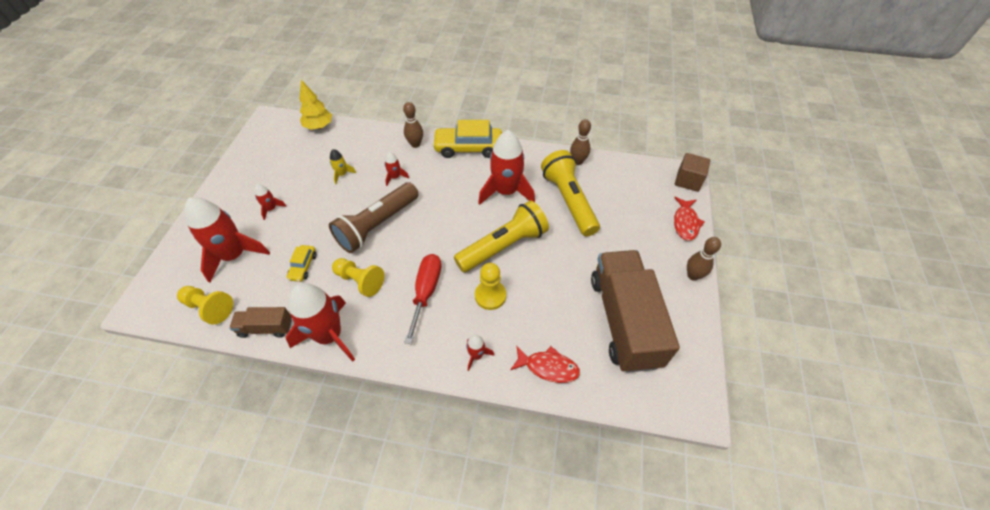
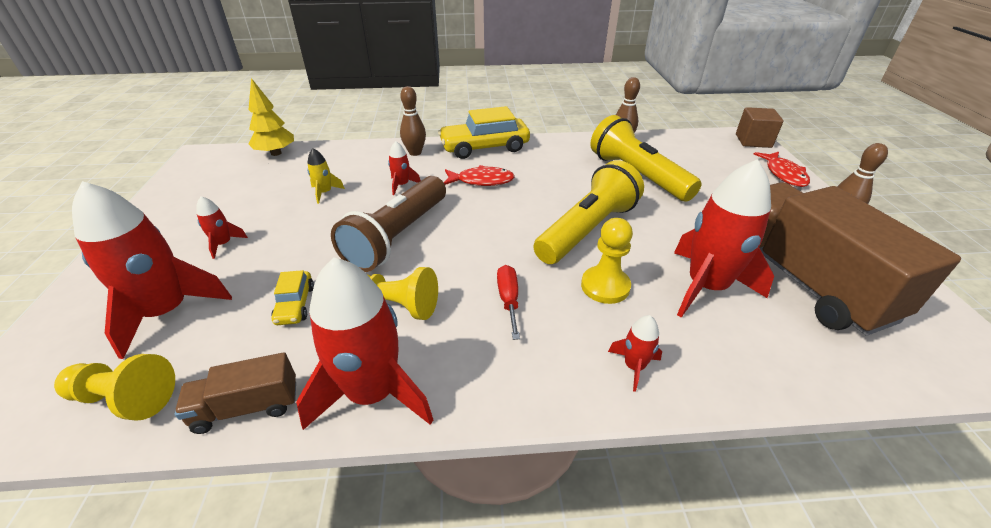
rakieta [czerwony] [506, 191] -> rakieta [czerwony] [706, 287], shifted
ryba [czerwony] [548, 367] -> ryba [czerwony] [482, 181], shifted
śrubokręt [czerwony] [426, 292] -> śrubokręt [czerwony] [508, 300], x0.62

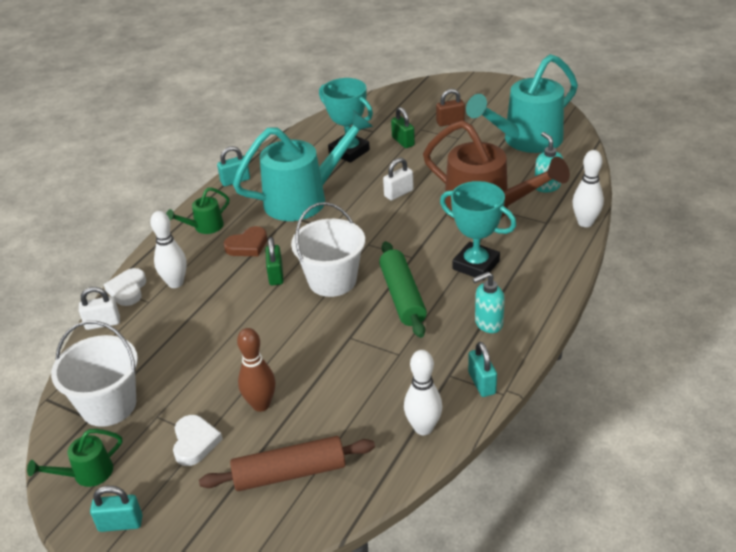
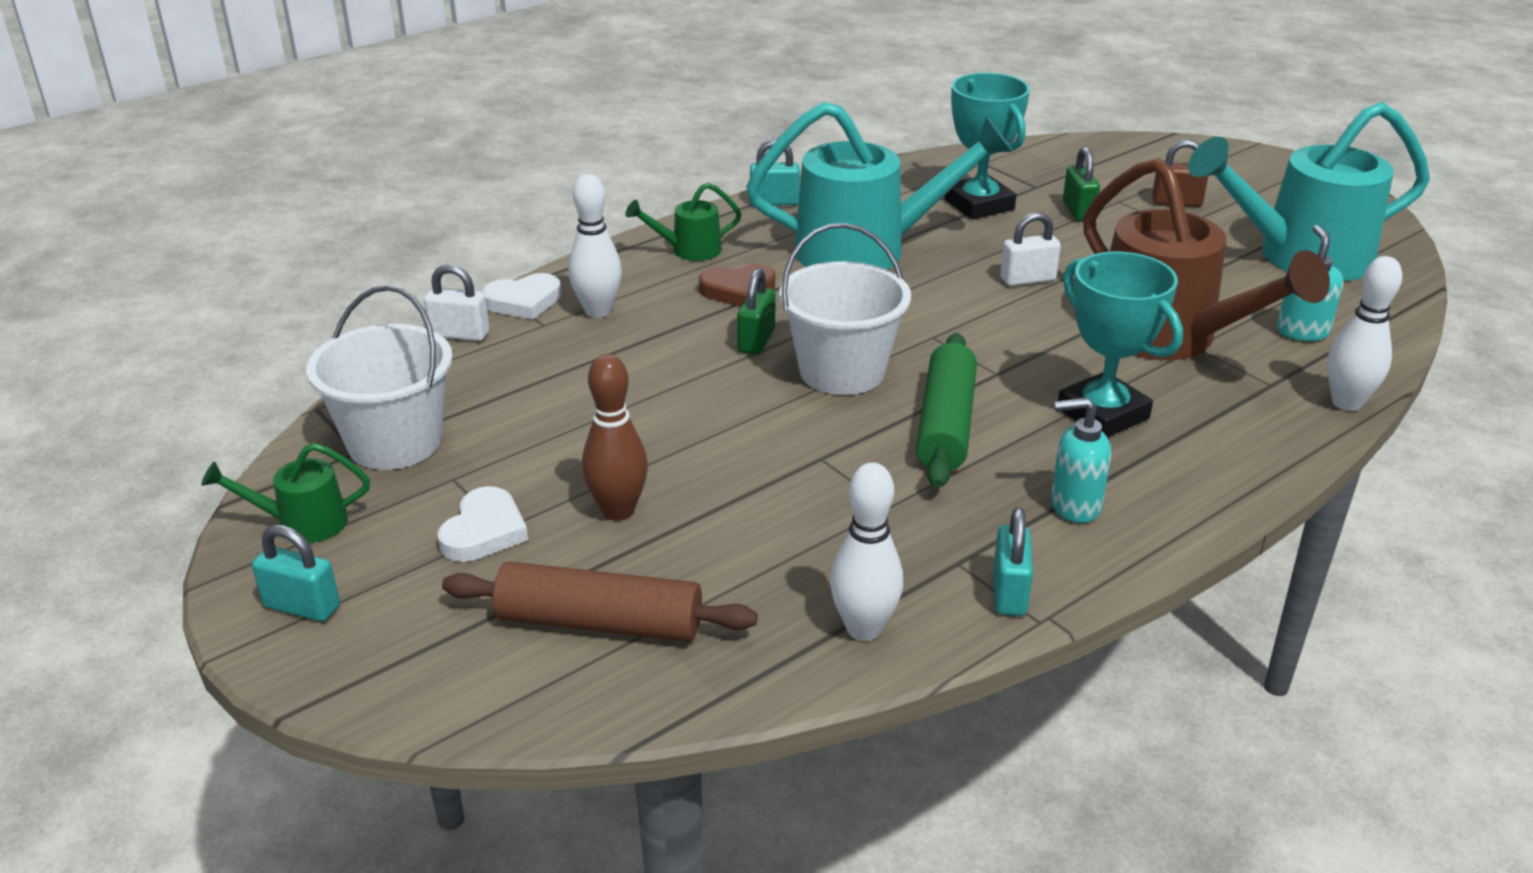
serce [biały] [127, 290] -> serce [biały] [523, 301], 135 degrees counterclockwise

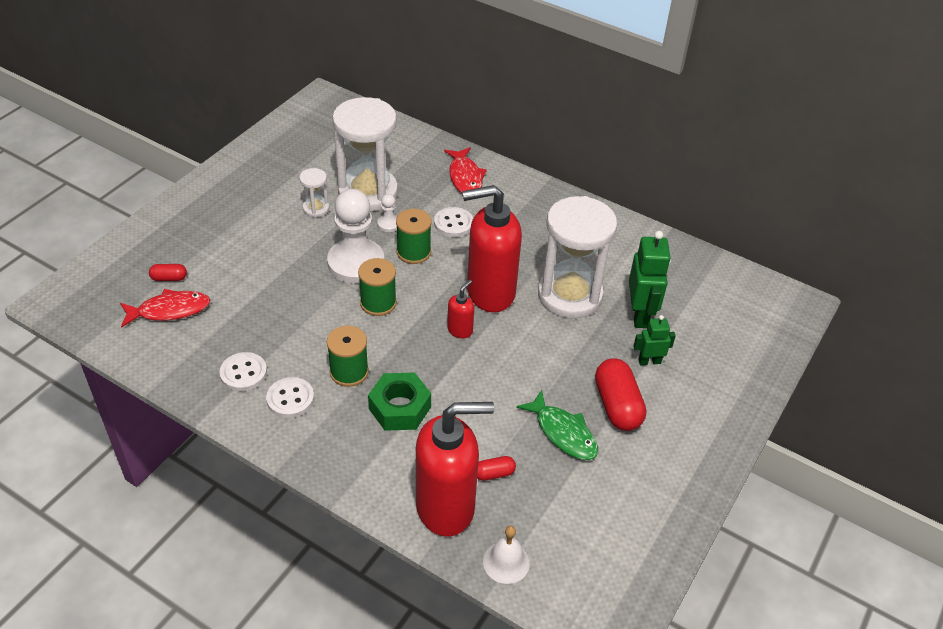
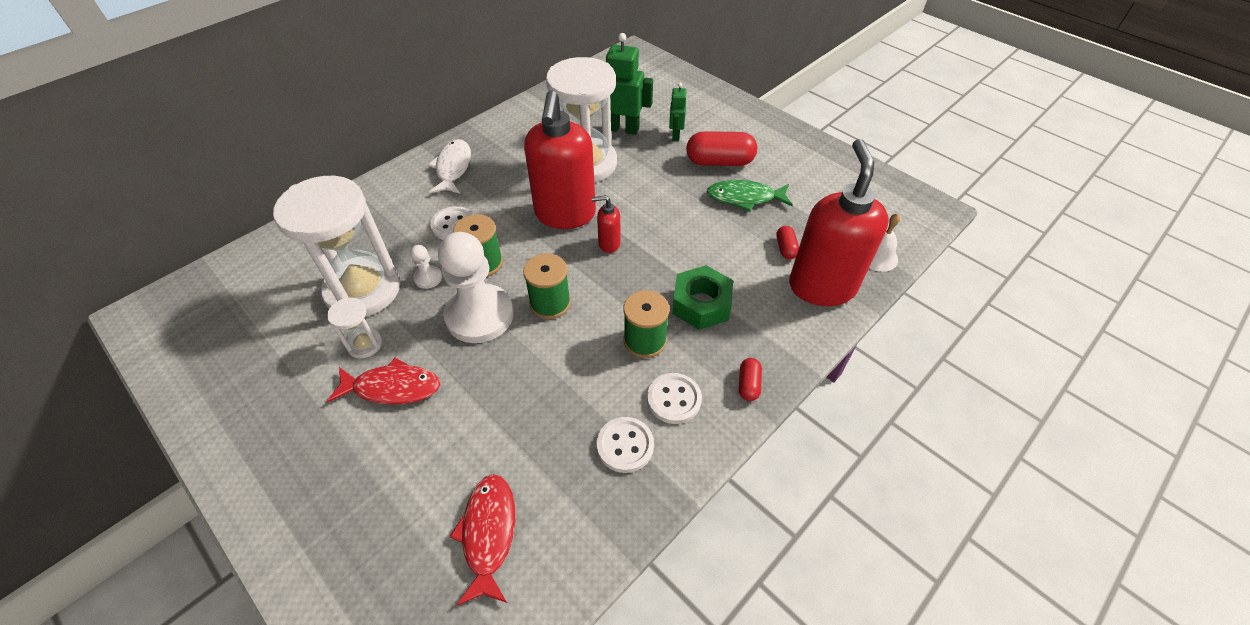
none -> ryba [biały] [453, 168]
kapsułka [czerwony] [169, 278] -> kapsułka [czerwony] [748, 384], shifted
ryba [czerwony] [465, 177] -> ryba [czerwony] [392, 387], shifted
dozownik mydła [czerwony] [460, 330] -> dozownik mydła [czerwony] [609, 244], 45 degrees counterclockwise
ryba [zielony] [563, 433] -> ryba [zielony] [744, 198], 150 degrees counterclockwise

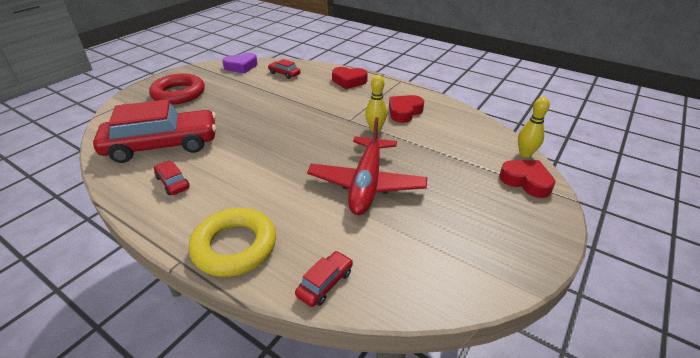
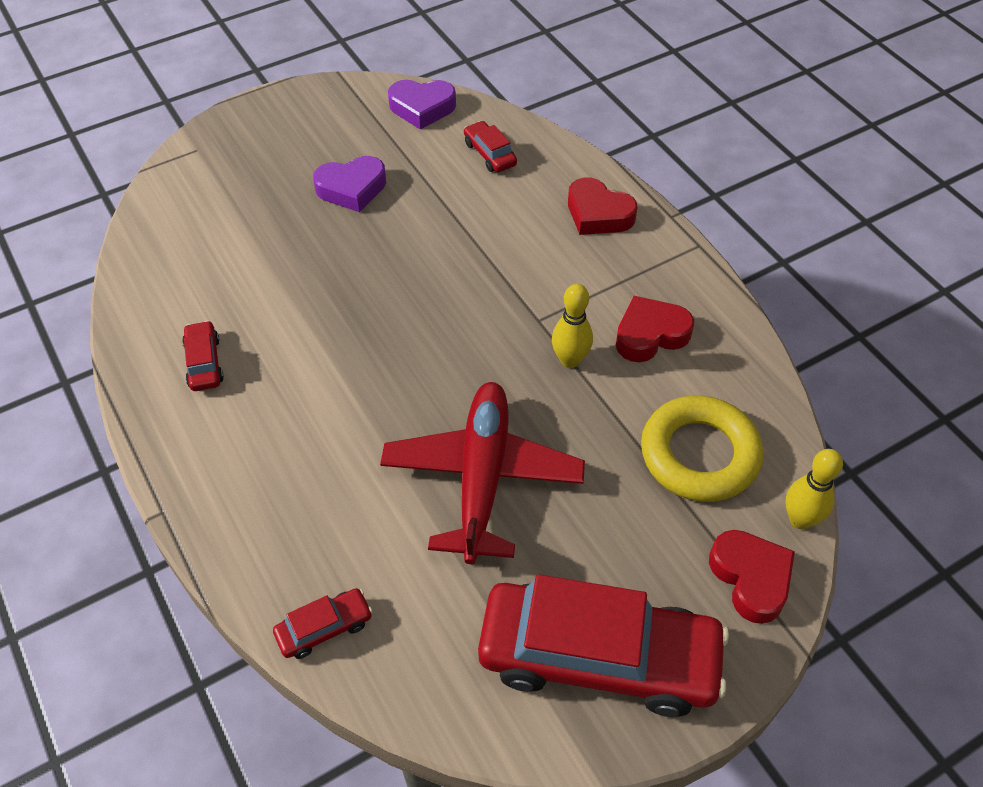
pierścień [czerwony] [179, 94] -> none
none -> serce [fioletowy] [352, 188]
samochód [czerwony] [162, 145] -> samochód [czerwony] [598, 657], shifted
pierścień [żółty] [235, 246] -> pierścień [żółty] [699, 454], shifted
samolot [czerwony] [366, 184] -> samolot [czerwony] [482, 477], 150 degrees clockwise

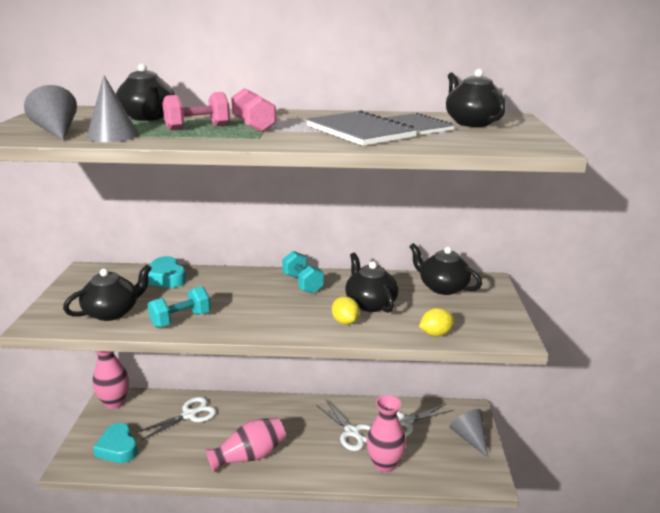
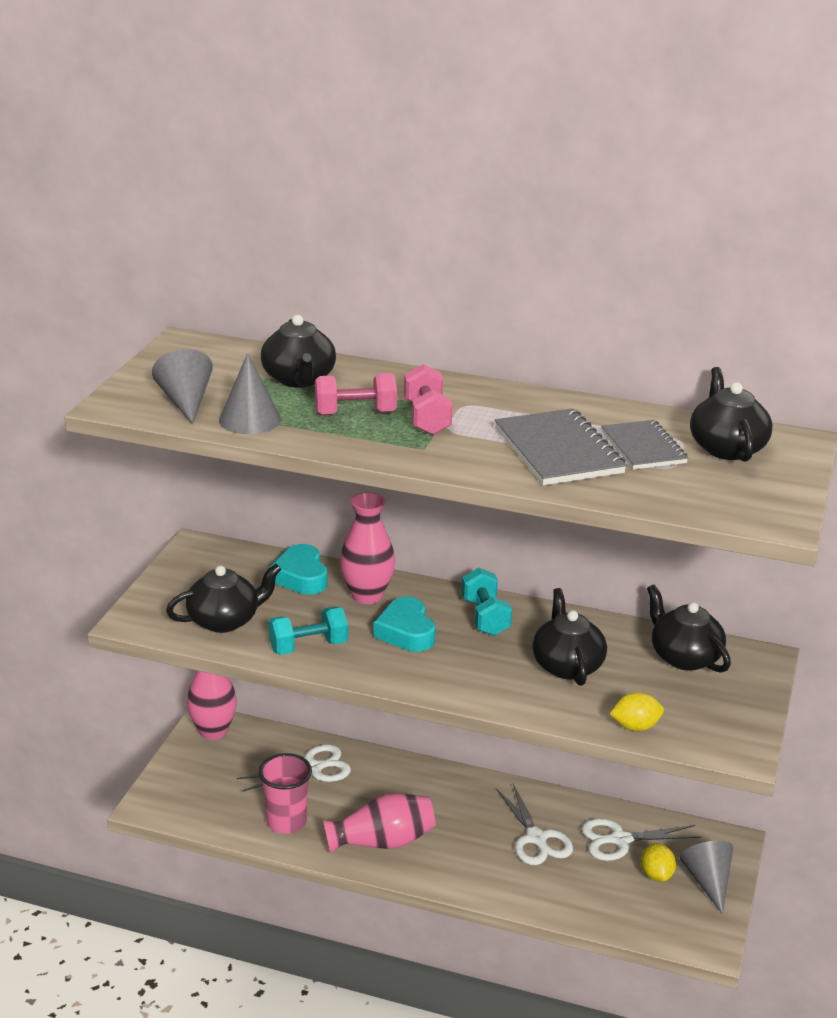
none -> szklanka [różowy] [286, 822]
serce [turkusowy] [118, 448] -> serce [turkusowy] [406, 632], shifted
cytryna [żółty] [345, 322] -> cytryna [żółty] [656, 874], shifted
wazon [różowy] [384, 464] -> wazon [różowy] [367, 595], shifted

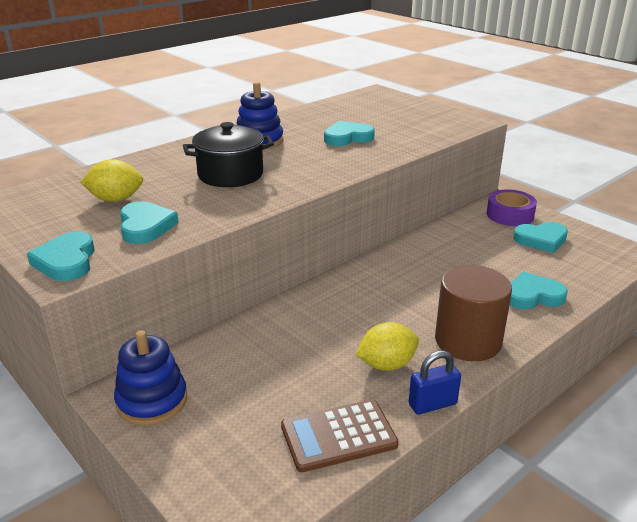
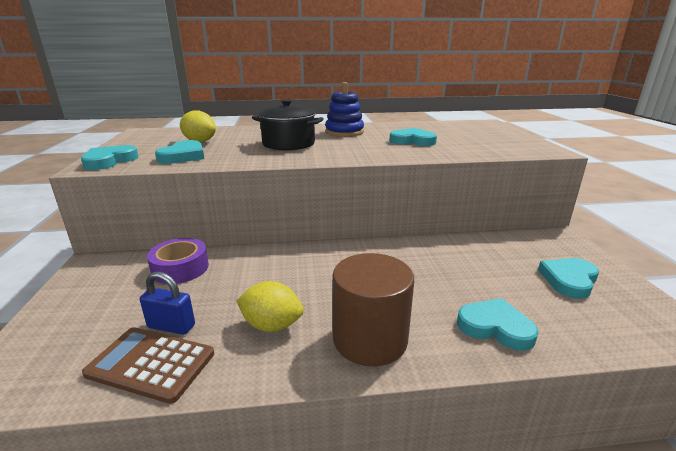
zabawka nakładanka [niebieski] [152, 401] -> none
kłódka [niebieski] [432, 404] -> kłódka [niebieski] [171, 326], shifted
taśma klejąca [fioletowy] [510, 215] -> taśma klejąca [fioletowy] [180, 268], shifted
serce [turkusowy] [541, 240] -> serce [turkusowy] [569, 280], 105 degrees clockwise

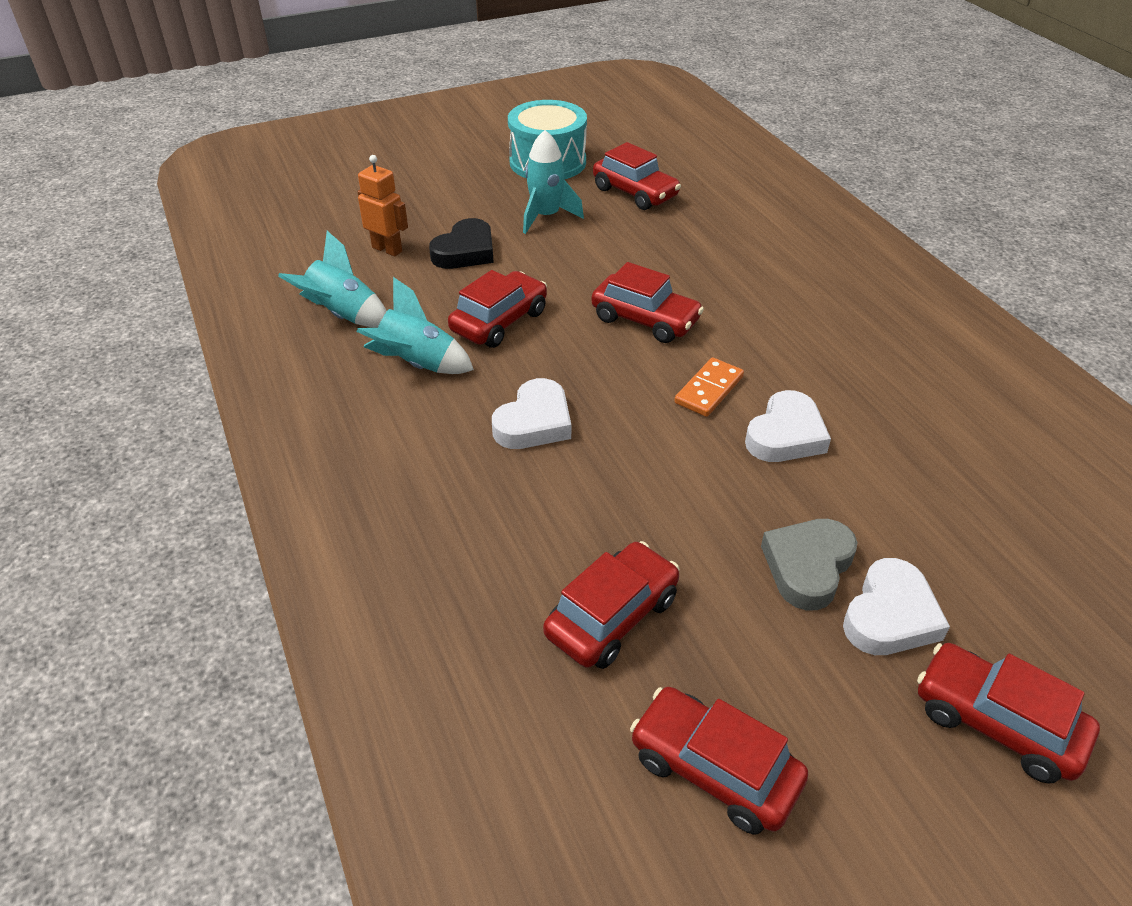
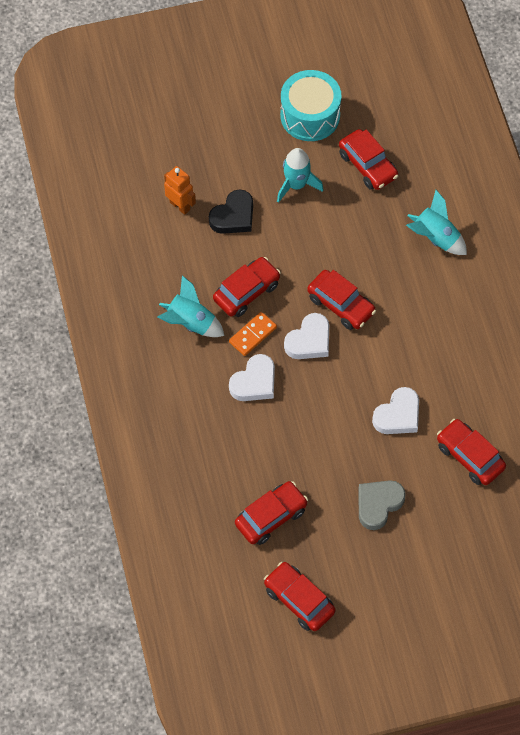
rakieta [turkusowy] [343, 315] -> rakieta [turkusowy] [435, 238], shifted
kostka domina [pomarańczowy] [708, 390] -> kostka domina [pomarańczowy] [252, 335], shifted
serce [biały] [890, 615] -> serce [biały] [309, 340], shifted
samochód [czerwony] [996, 723] -> samochód [czerwony] [469, 456], shifted

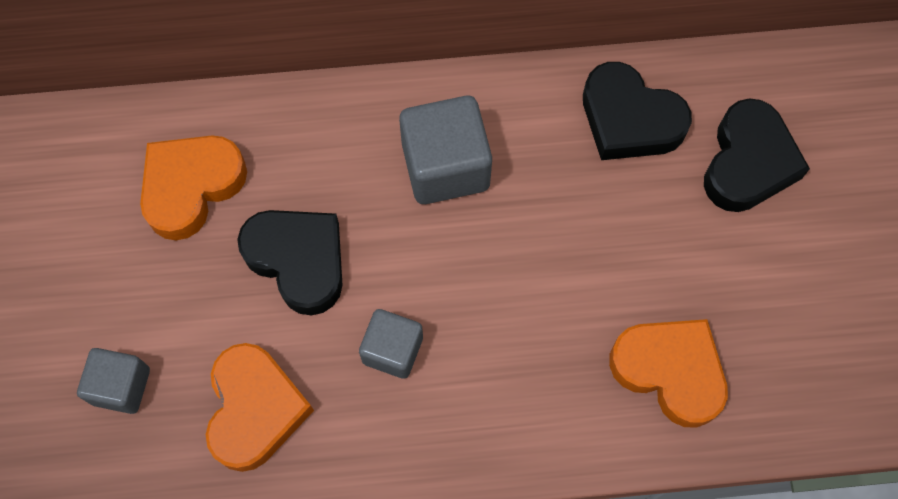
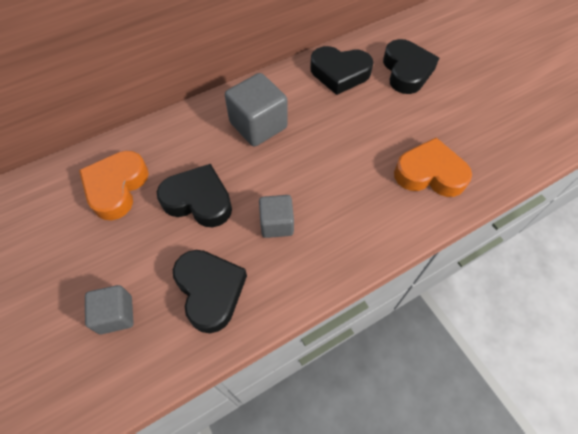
serce [pomarańczowy] [255, 409] -> serce [czarny] [210, 291]

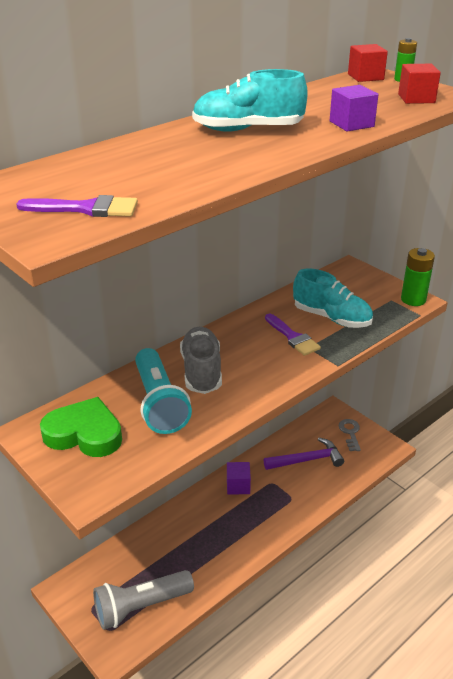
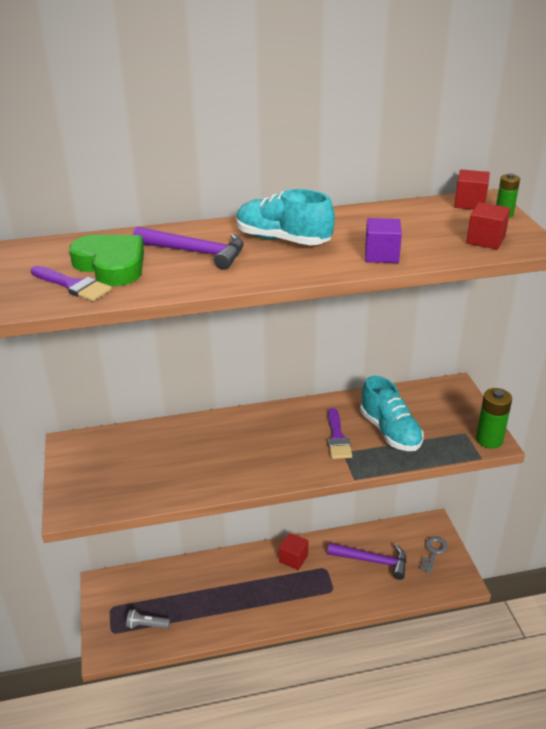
latarka [turkusowy] [159, 403] -> none
but [szary] [201, 371] -> none
none -> młotek [fioletowy] [195, 252]
serce [zielony] [84, 434] -> serce [zielony] [111, 265], shifted
sześcian [fioletowy] [238, 486] -> sześcian [czerwony] [293, 558]
latarka [szary] [141, 607] -> latarka [szary] [147, 625], x0.48

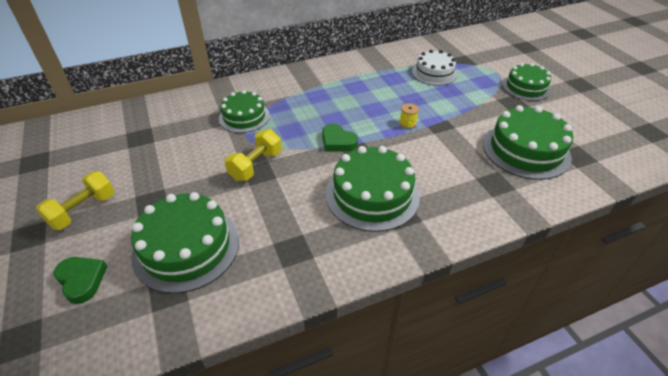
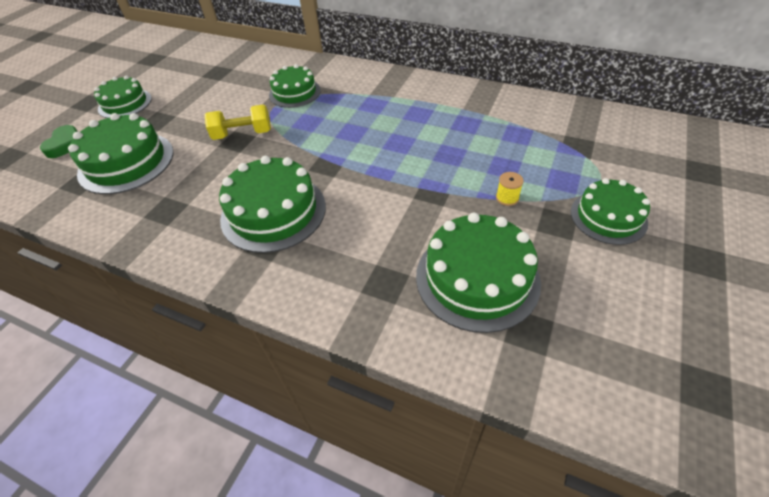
serce [zielony] [337, 141] -> none
tort [biały] [434, 73] -> none
szpulka [żółty] [407, 123] -> szpulka [żółty] [507, 198], shifted
hantel [żółty] [83, 210] -> tort [zielony] [125, 103]

